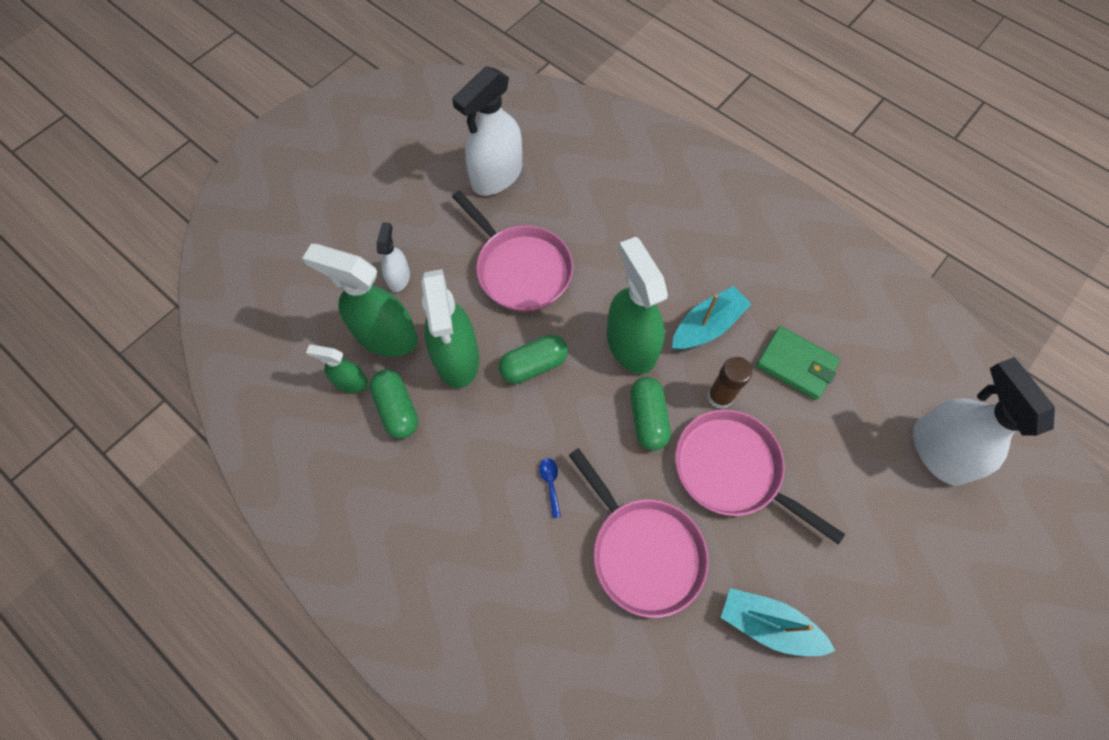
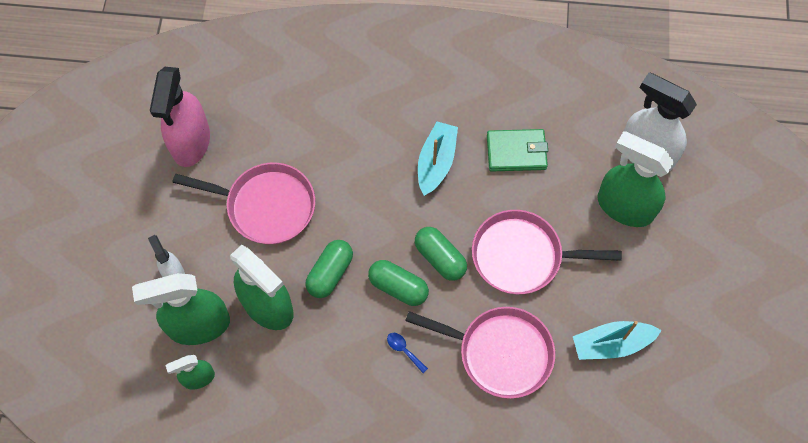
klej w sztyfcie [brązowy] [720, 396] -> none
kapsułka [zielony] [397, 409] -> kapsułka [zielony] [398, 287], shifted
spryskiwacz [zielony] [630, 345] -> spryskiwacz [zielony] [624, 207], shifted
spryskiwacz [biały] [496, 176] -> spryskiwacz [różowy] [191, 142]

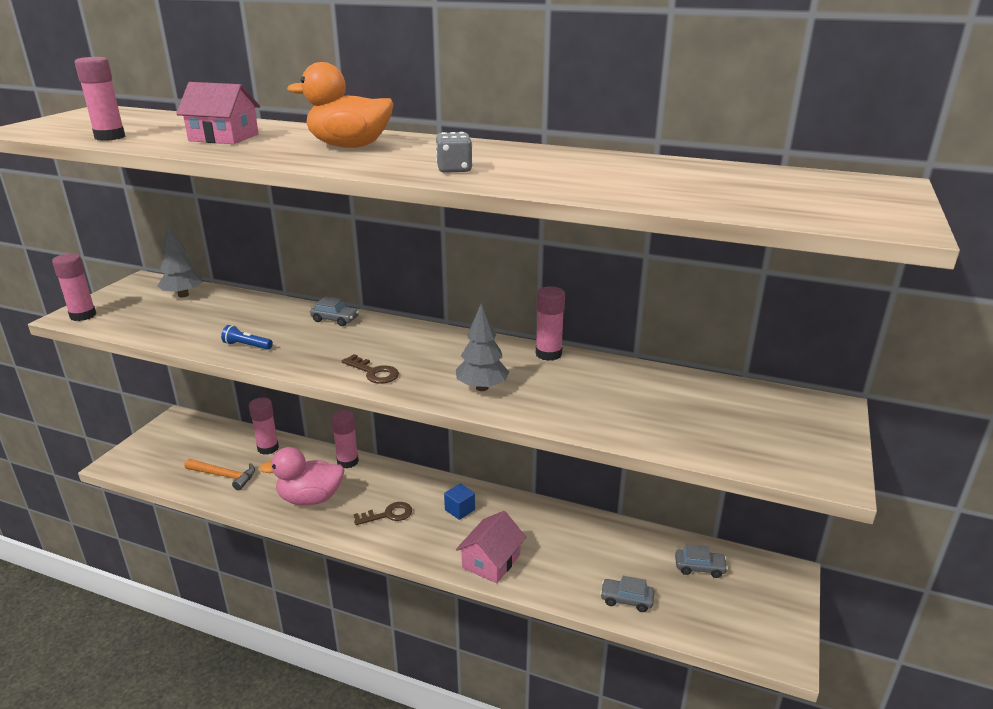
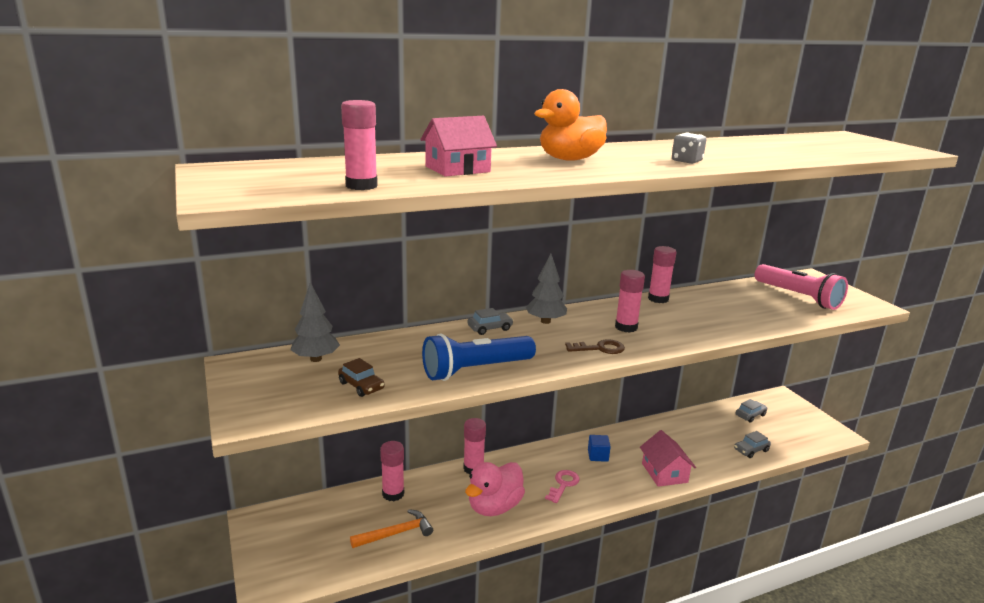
none -> samochód [brązowy] [361, 386]
none -> latarka [różowy] [798, 297]
klej w sztyfcie [różowy] [83, 315] -> klej w sztyfcie [różowy] [626, 327], shifted
drzewko [szary] [482, 388] -> drzewko [szary] [545, 321], shifted
klucz [brązowy] [388, 515] -> klucz [różowy] [563, 484]
latarka [niebieski] [247, 346] -> latarka [niebieski] [475, 370], x2.30

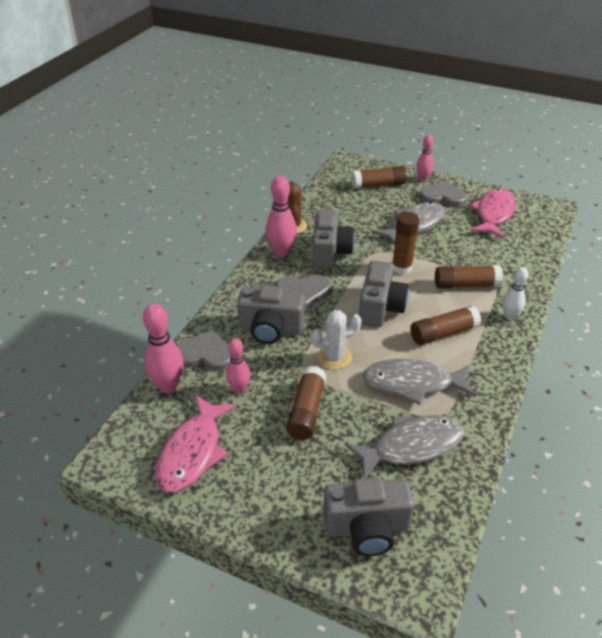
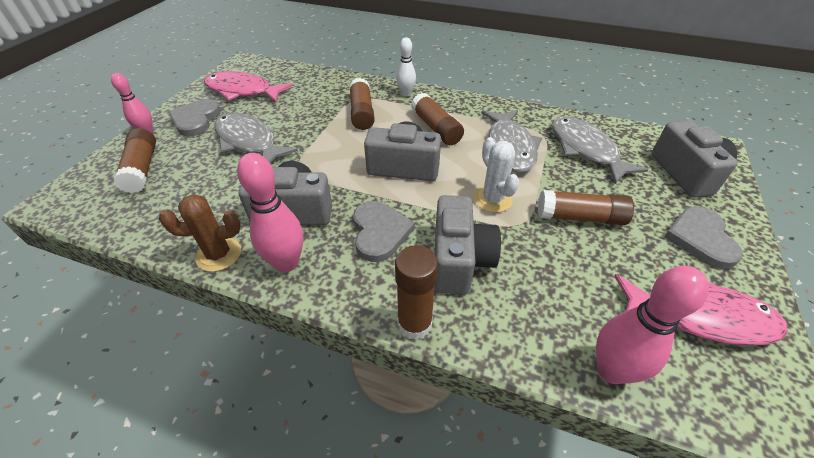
kręgiel [różowy] [239, 389] -> none
serce [szary] [205, 354] -> serce [szary] [700, 238], shifted
klej w sztyfcie [brązowy] [401, 268] -> klej w sztyfcie [brązowy] [414, 324], shifted

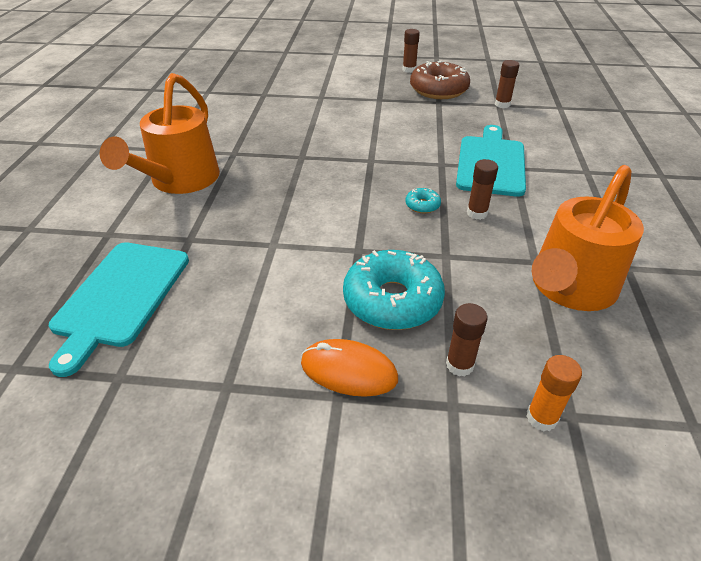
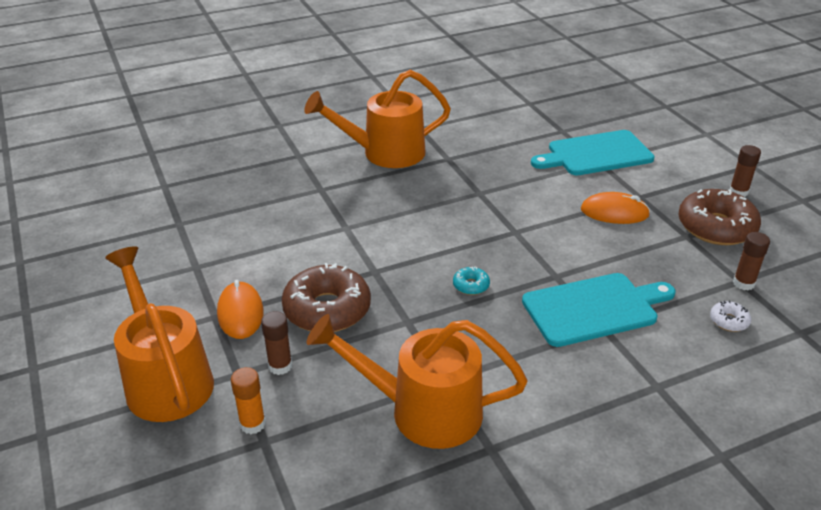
klej w sztyfcie [brązowy] [477, 213] -> none
none -> konewka [pomarańczowy] [165, 378]
none -> myszka [pomarańczowy] [614, 212]
none -> donut [biały] [729, 321]
deska do krojenia [turkusowy] [120, 297] -> deska do krojenia [turkusowy] [595, 154], shifted
donut [turkusowy] [392, 300] -> donut [brązowy] [327, 309]

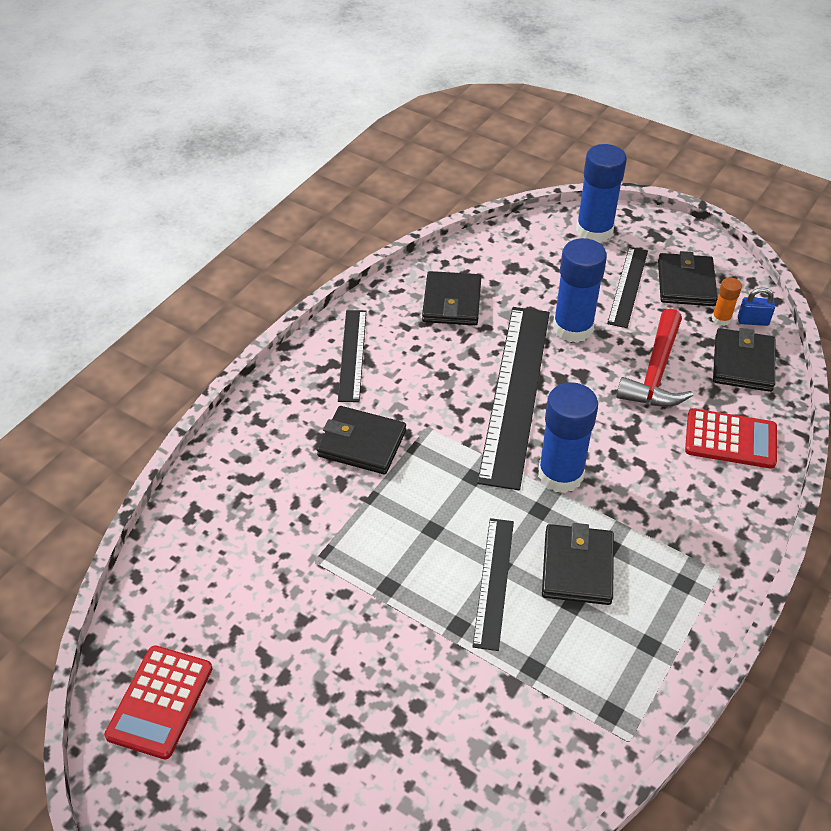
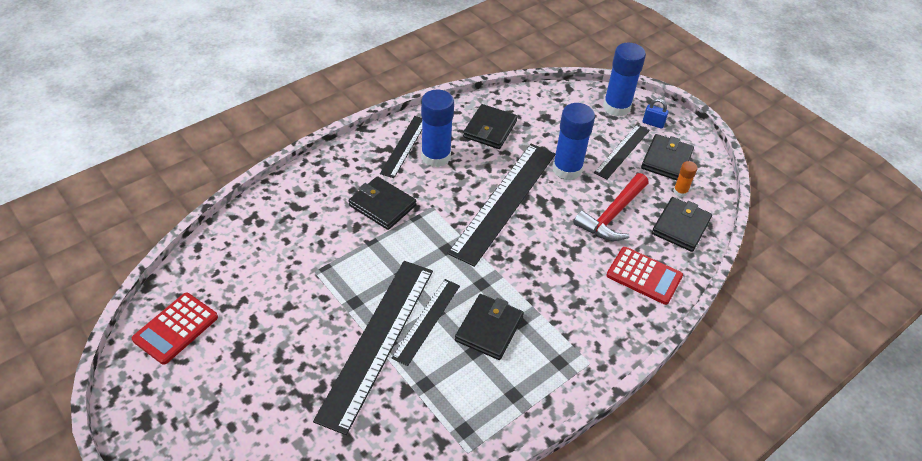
none -> linijka [czarny] [377, 341]
klej w sztyfcie [niebieski] [560, 474] -> klej w sztyfcie [niebieski] [435, 156], shifted
kłódka [niebieski] [752, 321] -> kłódka [niebieski] [653, 123], shifted

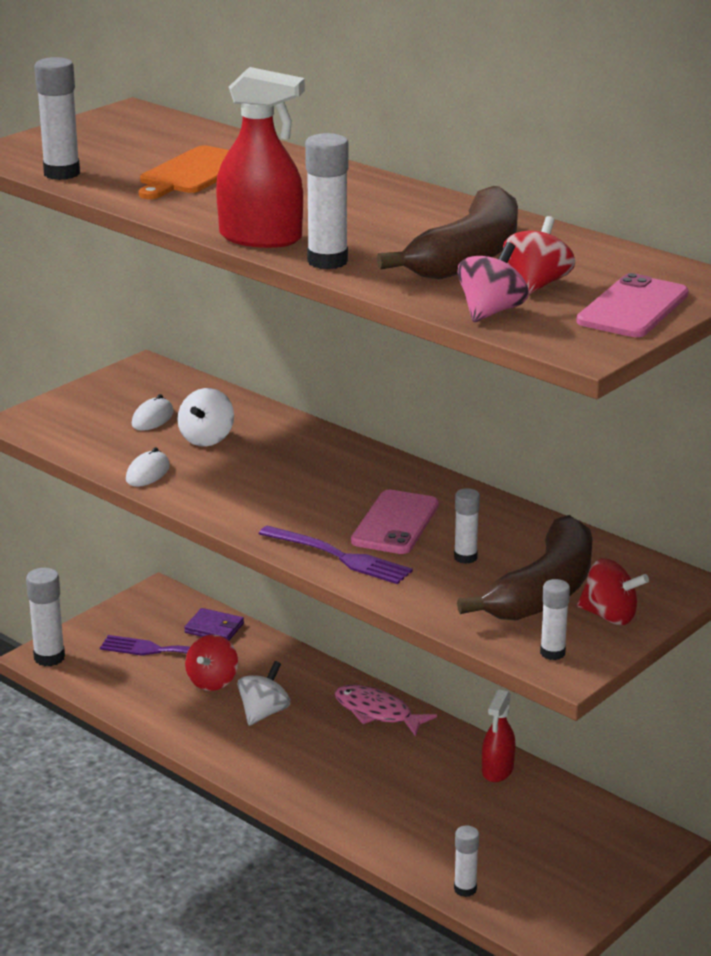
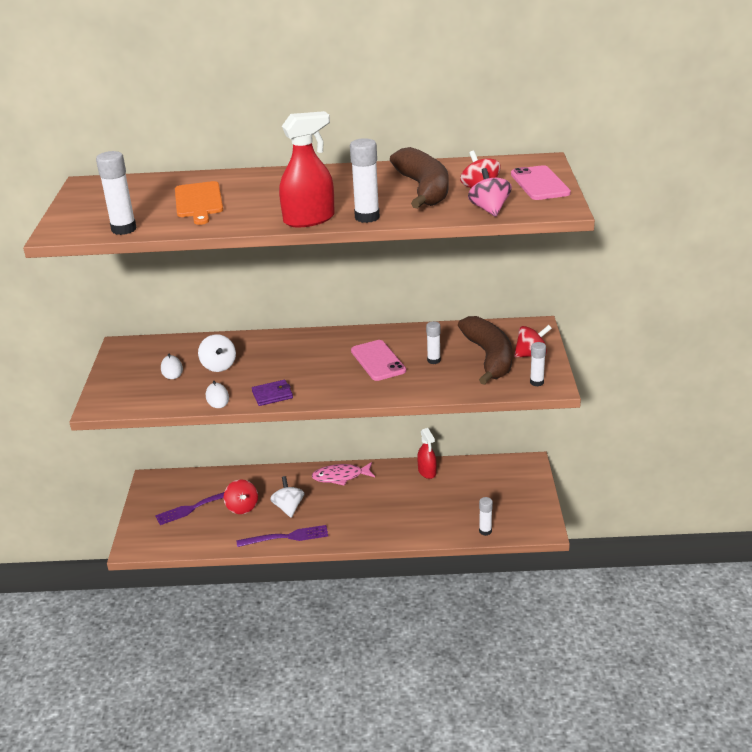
klej w sztyfcie [biały] [49, 657] -> none
portfel [fioletowy] [214, 628] -> portfel [fioletowy] [272, 395], shifted
widelec [fioletowy] [340, 557] -> widelec [fioletowy] [287, 537], shifted

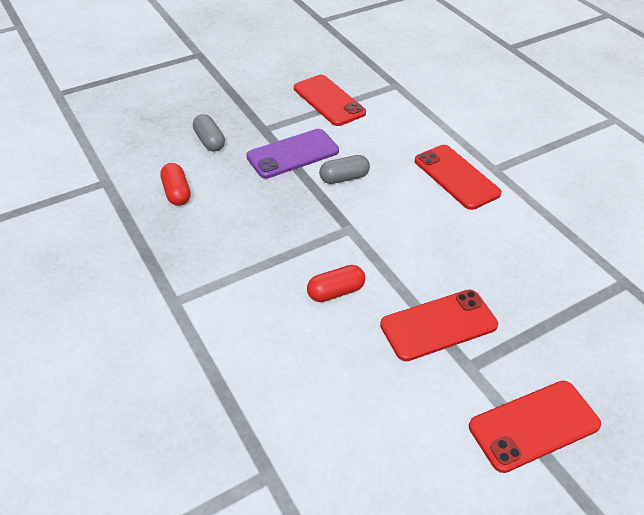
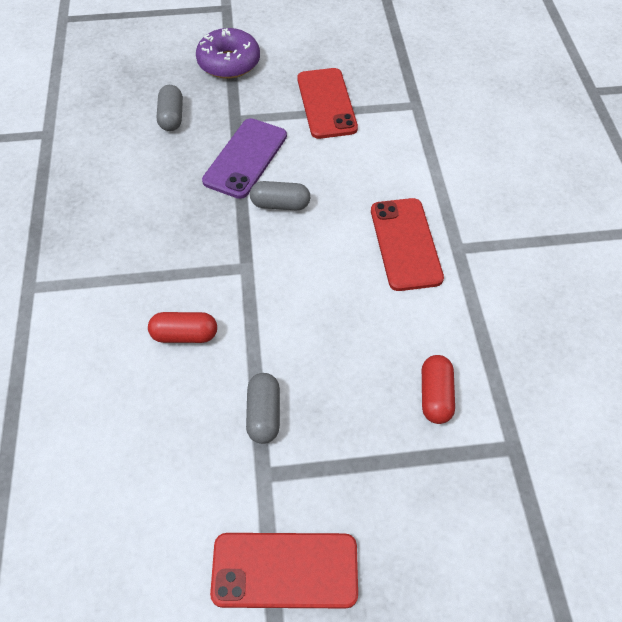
none -> donut [fioletowy] [229, 63]
kapsułka [czerwony] [177, 193] -> kapsułka [czerwony] [435, 395], shifted
telefon [czerwony] [438, 325] -> kapsułka [szary] [264, 414]
telefon [fioletowy] [293, 154] -> telefon [fioletowy] [245, 158], 60 degrees counterclockwise

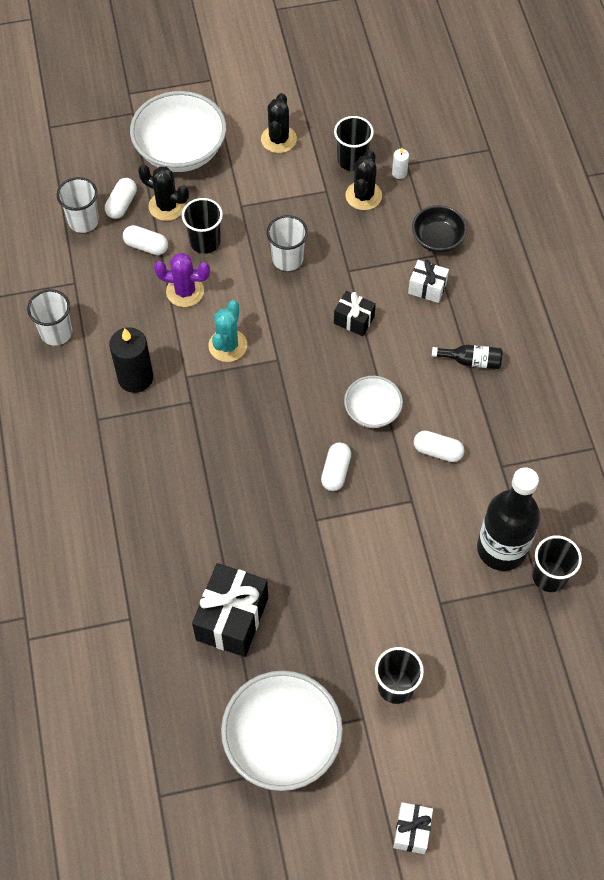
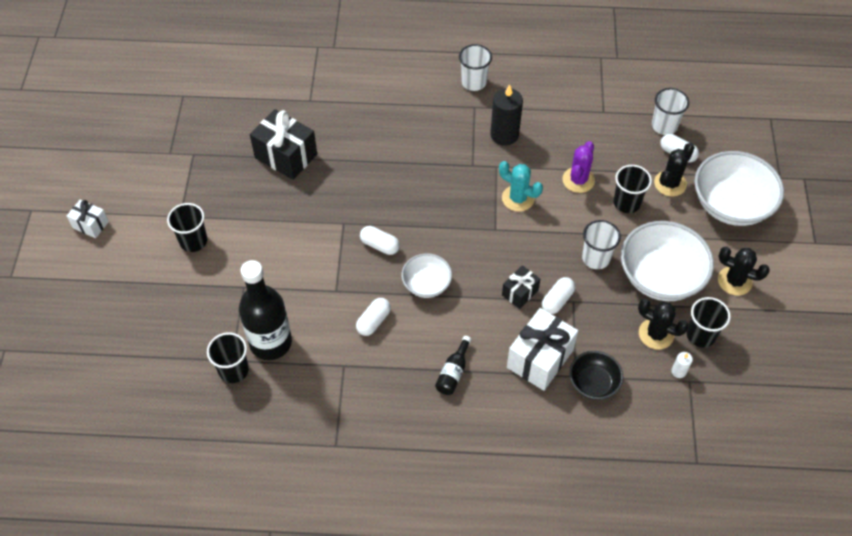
szklanka [biały] [56, 332] -> szklanka [biały] [474, 82], shifted
kapsułka [biały] [146, 246] -> kapsułka [biały] [557, 300], shifted
miska [biały] [282, 740] -> miska [biały] [660, 276], shifted
prezent [biały] [427, 288] -> prezent [biały] [540, 359], x1.81

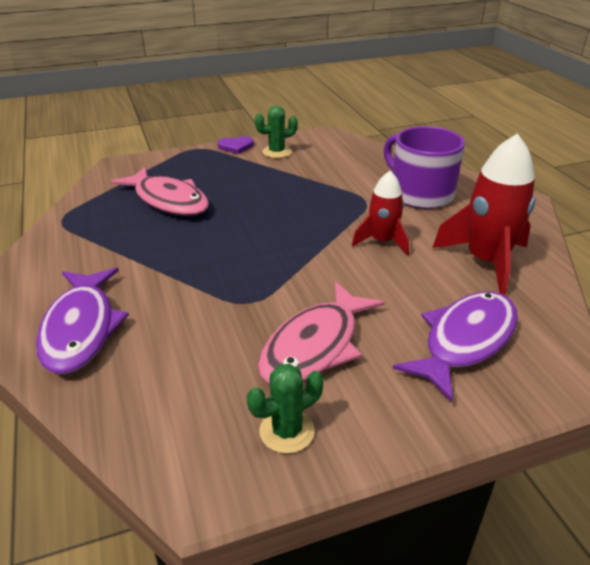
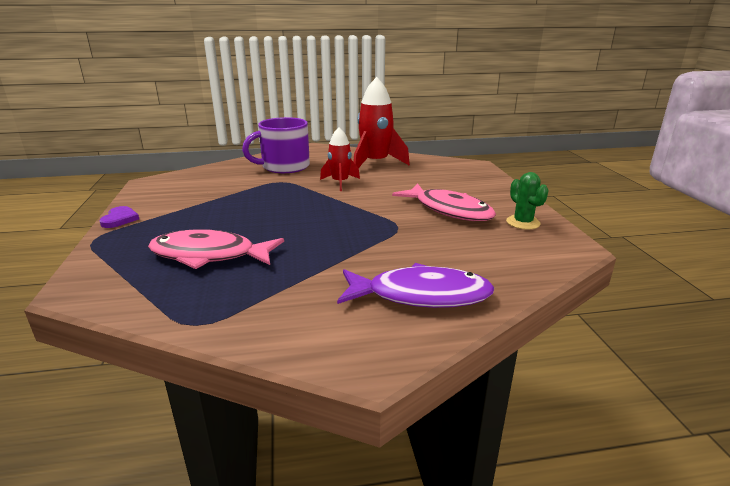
kaktus [zielony] [277, 152] -> none
ryba [fioletowy] [465, 341] -> none
ryba [różowy] [168, 200] -> ryba [różowy] [209, 255], 135 degrees counterclockwise

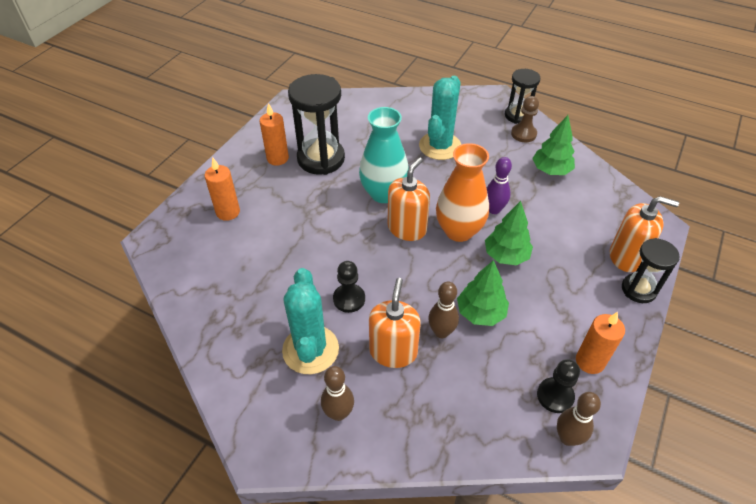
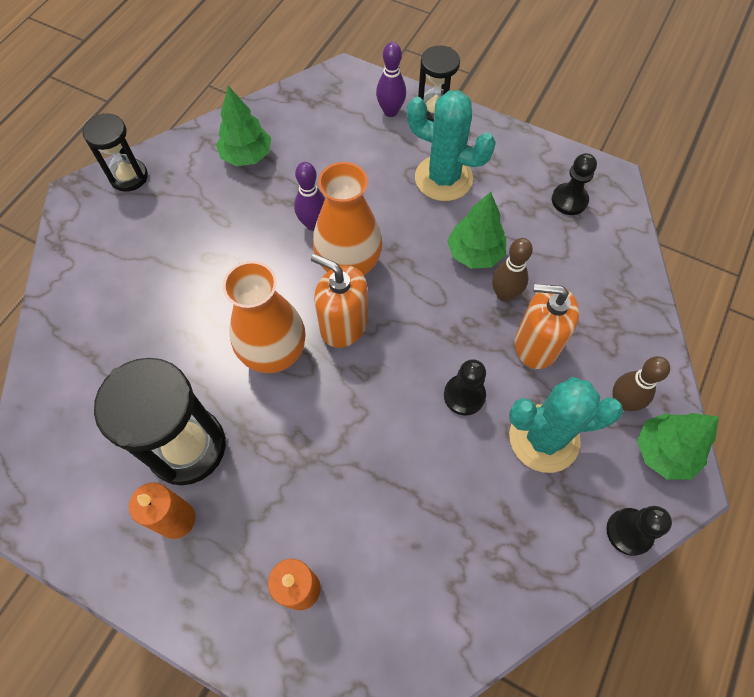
pionek [brązowy] [523, 134] -> none
kręgiel [brązowy] [567, 438] -> none
świeca [pomarańczowy] [590, 361] -> none
none -> pionek [czarny] [629, 532]
kaktus [turkusowy] [440, 146] -> kaktus [turkusowy] [443, 178], shifted
drzewko [zielony] [506, 255] -> drzewko [zielony] [664, 452], shifted
dozownik mydła [pomarańczowy] [626, 257] -> kręgiel [fioletowy] [390, 111]
wazon [turkusowy] [383, 193] -> wazon [pomarańczowy] [274, 353]

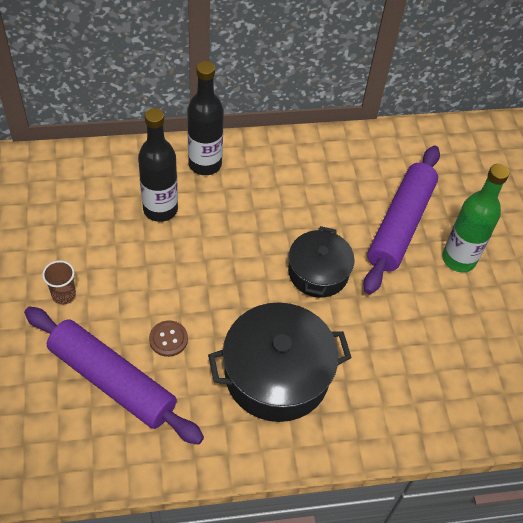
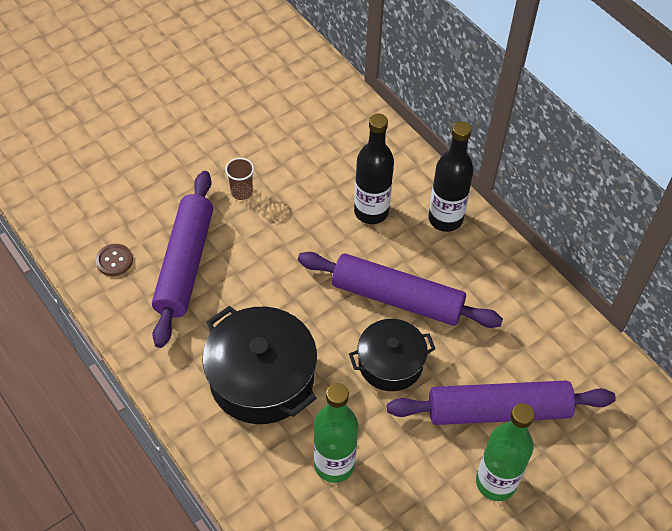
none -> wałek do ciasta [fioletowy] [397, 298]
none -> butelka [zielony] [334, 464]
guzik [brązowy] [168, 339] -> guzik [brązowy] [114, 261], shifted

